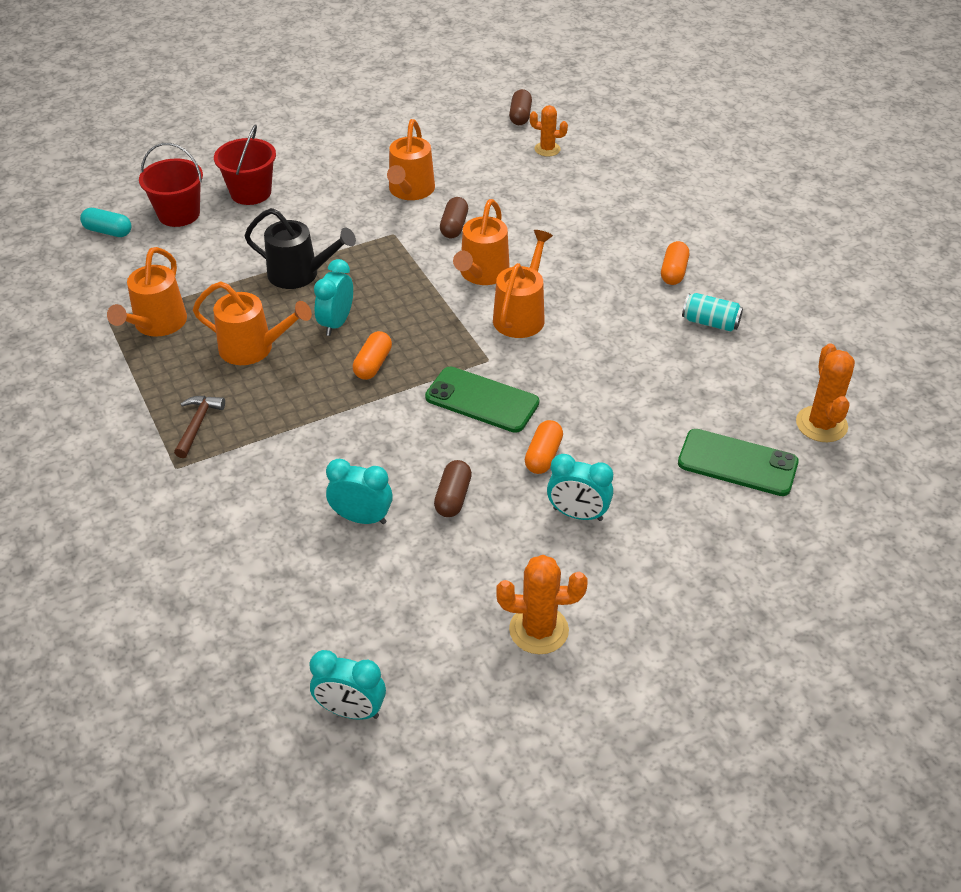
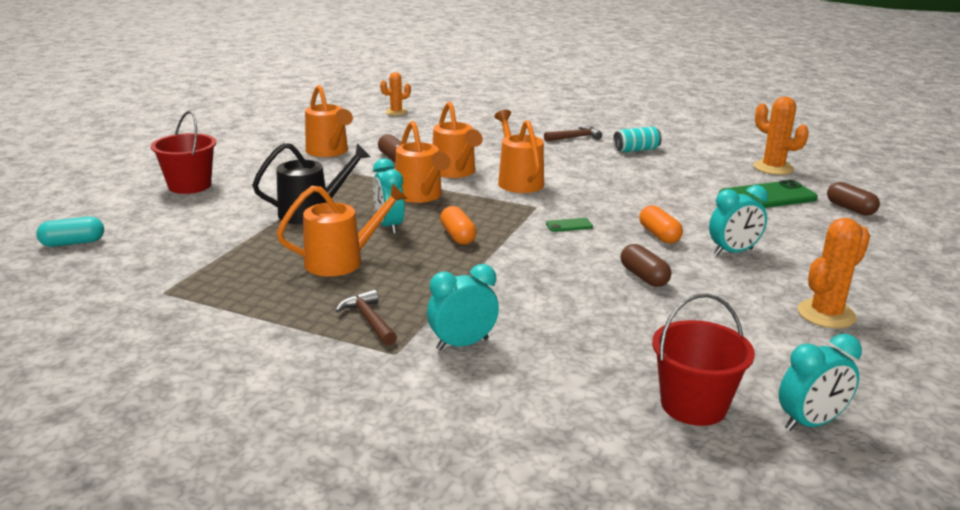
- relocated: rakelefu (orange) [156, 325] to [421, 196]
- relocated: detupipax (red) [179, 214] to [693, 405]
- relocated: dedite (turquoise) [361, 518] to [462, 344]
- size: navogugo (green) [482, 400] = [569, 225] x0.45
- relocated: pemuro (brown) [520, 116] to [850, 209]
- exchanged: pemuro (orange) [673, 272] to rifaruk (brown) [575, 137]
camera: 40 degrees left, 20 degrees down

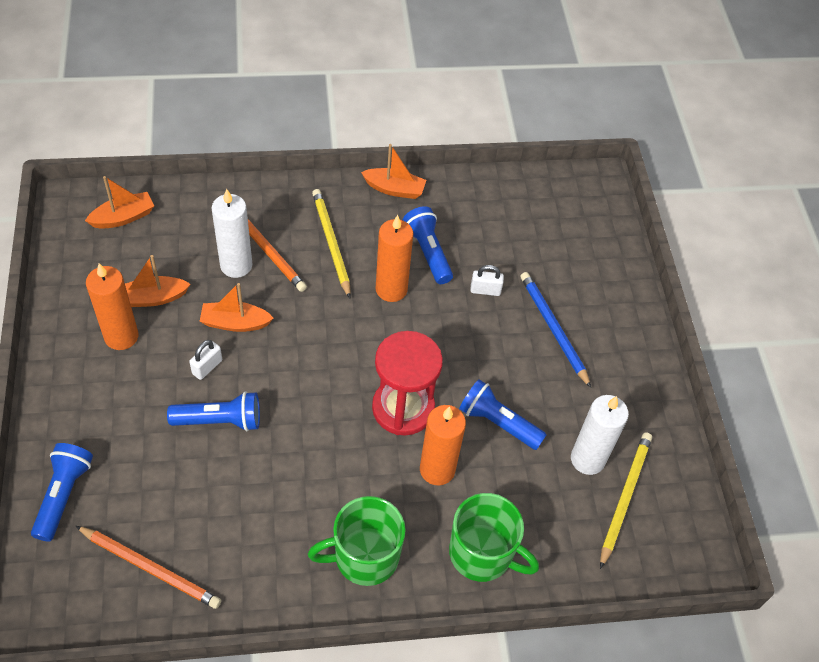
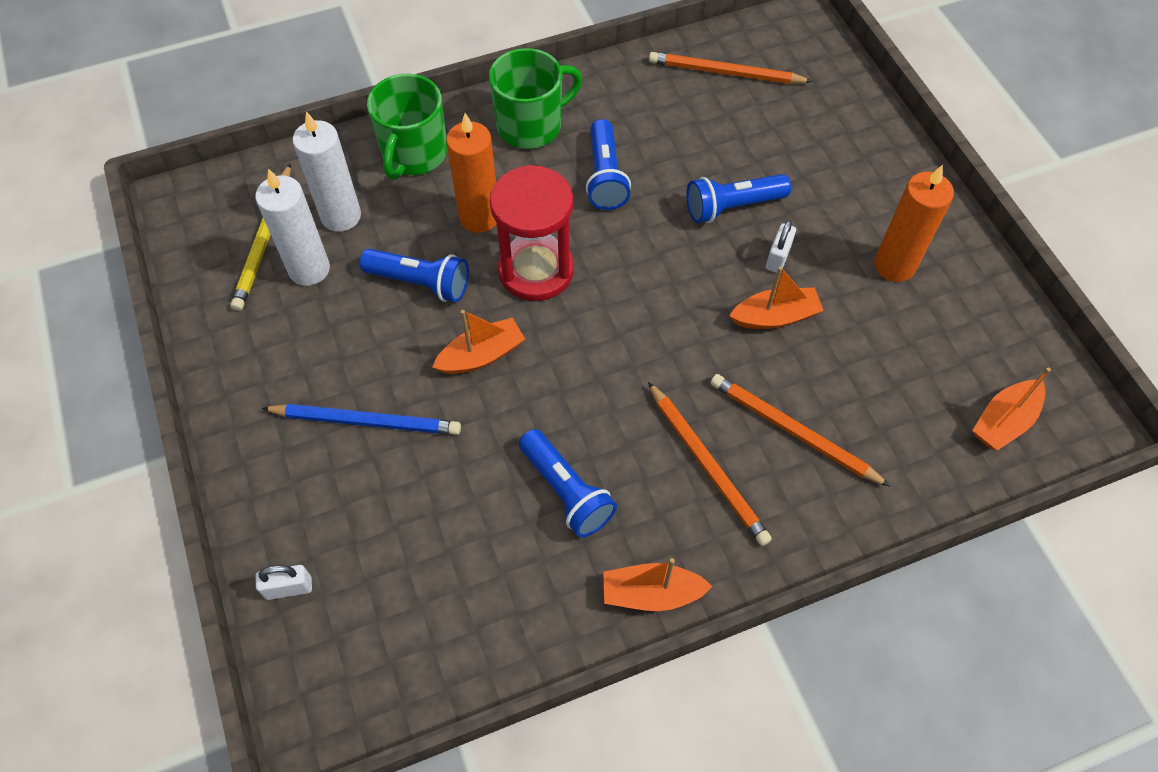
- relocated: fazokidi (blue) [64, 495] to [605, 176]
- relocated: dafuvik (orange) [153, 298] to [481, 355]
- relocated: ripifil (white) [236, 265] to [341, 216]
- colour: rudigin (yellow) [331, 243] to rudigin (orange) [707, 465]
- missing: ripifil (orange) [391, 289]
- spun: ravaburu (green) [482, 553] = [414, 154] 90 degrees counterclockwise
- relocated: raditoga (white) [485, 290] to [289, 588]
- spun: rudigin (blue) [553, 329] = [366, 421] 45 degrees counterclockwise
camera: 170 degrees right, 5 degrees up

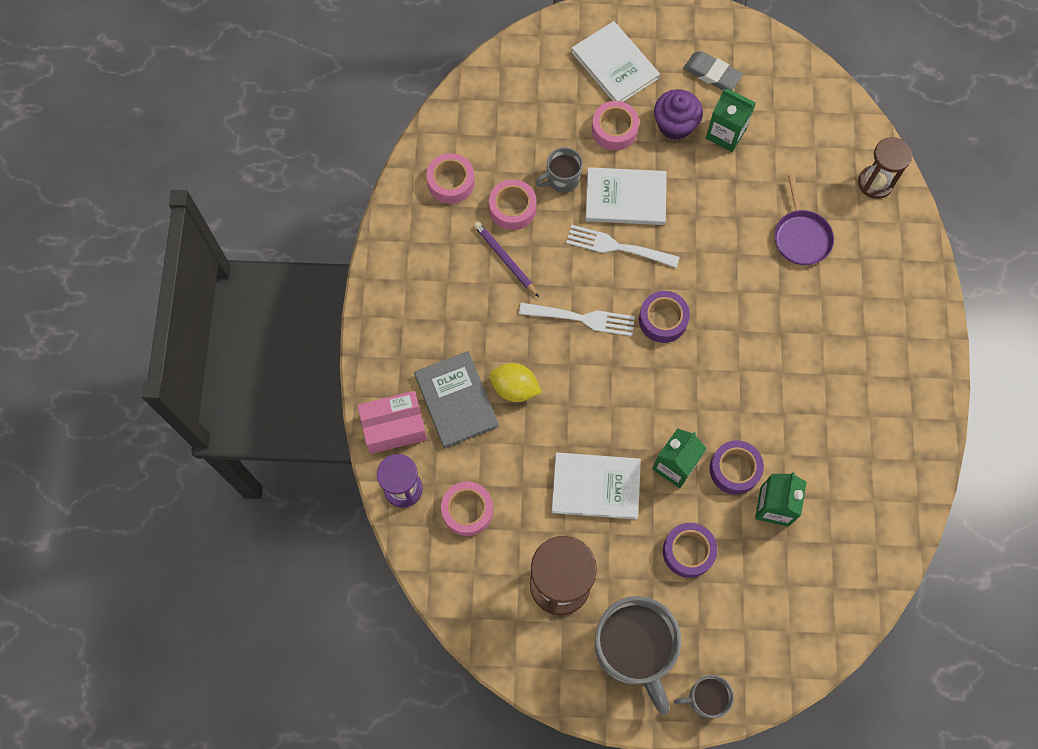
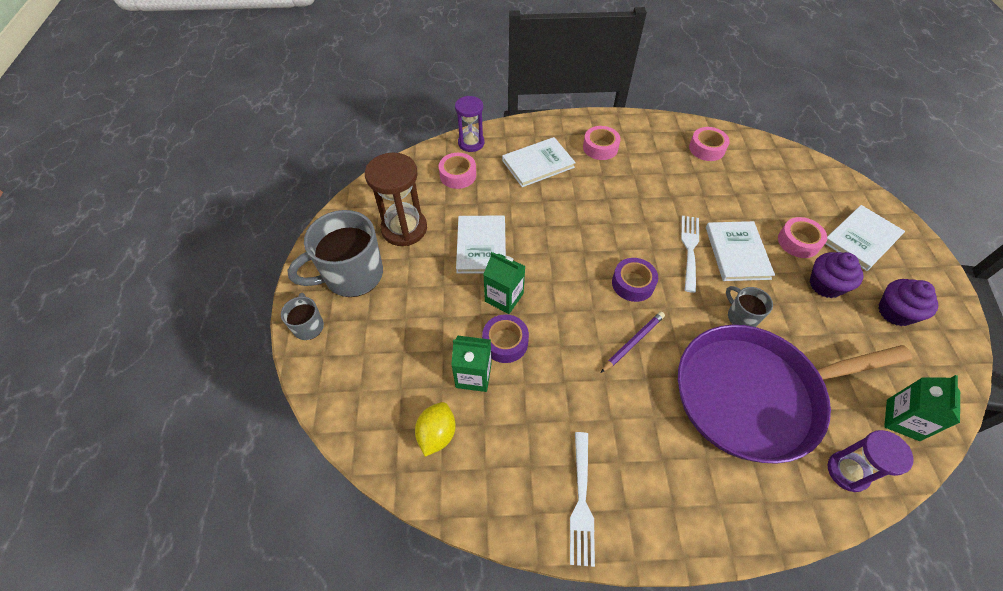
- missing: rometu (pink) [394, 427]
- colour: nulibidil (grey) [456, 400] to nulibidil (white) [538, 164]
- relocated: rudigin (purple) [505, 259] to [633, 342]
- relocated: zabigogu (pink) [512, 208] to [600, 147]
- relocated: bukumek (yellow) [514, 388] to [437, 434]
- relocated: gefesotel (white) [581, 318] to [581, 501]
- relocated: ravaburu (grey) [562, 179] to [741, 317]
- missing: zabigogu (purple) [688, 551]
- exchanged: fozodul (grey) [712, 74] to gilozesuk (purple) [895, 312]
- relocated: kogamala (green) [725, 133] to [902, 420]
- size: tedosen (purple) [801, 237] = [753, 395] x2.38
- colour: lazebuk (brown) [875, 183] to lazebuk (purple) [847, 471]
camera: 85 degrees right, 15 degrees down

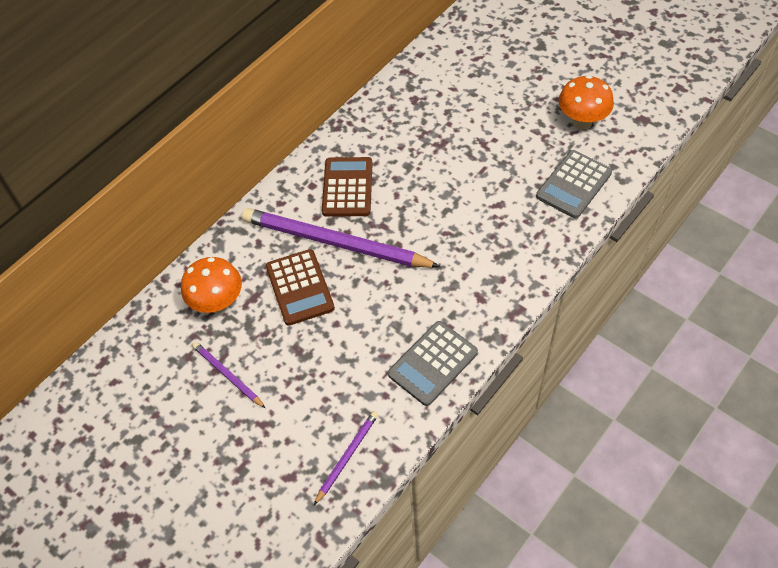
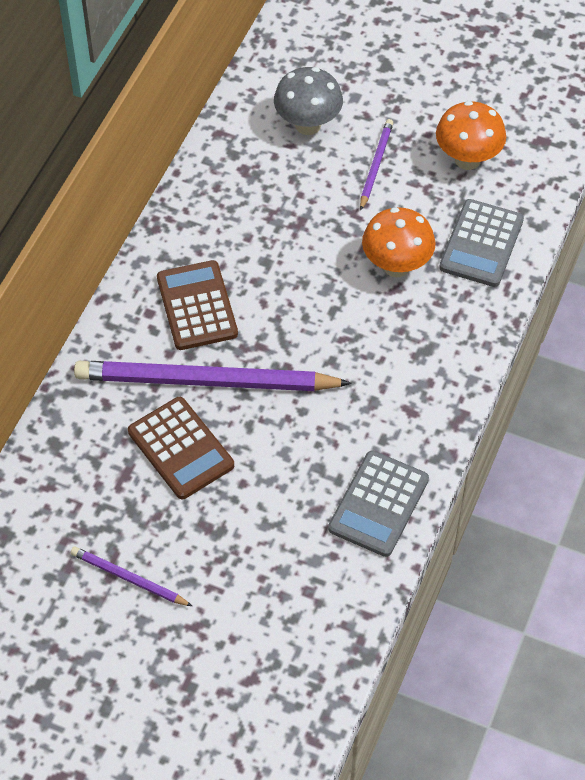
- relocated: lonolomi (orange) [218, 303] to [396, 266]
- relocated: rudigin (purple) [347, 456] to [375, 165]
- appeared: lonolomi (grey) [308, 125]
camera: 20 degrees left, 0 degrees up

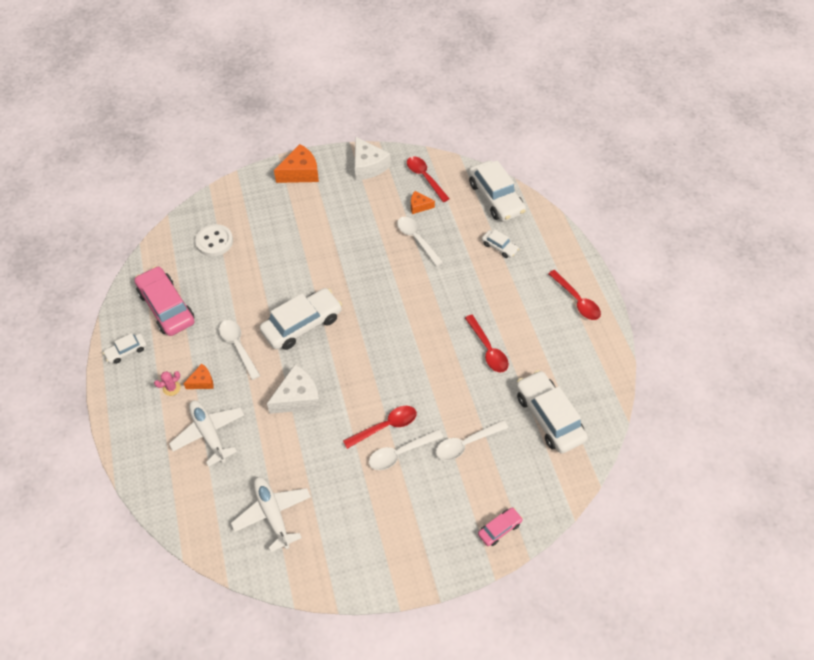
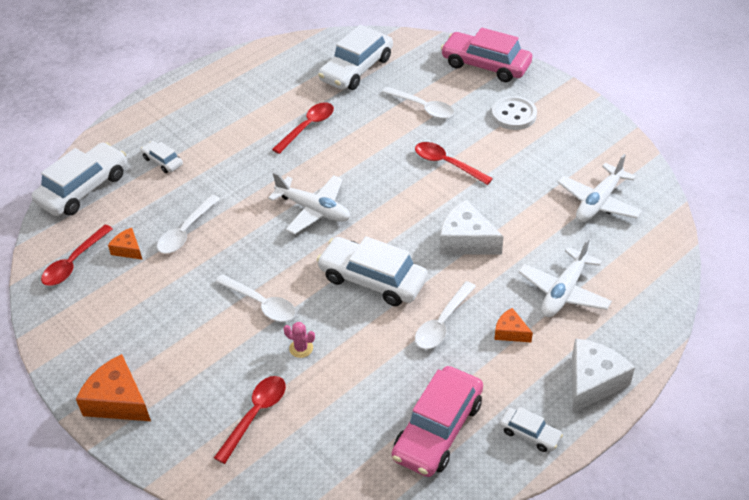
- relocated: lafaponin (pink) [171, 388] to [301, 348]
- relocated: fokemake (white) [214, 241] to [514, 115]
- relocated: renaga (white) [368, 166] to [593, 381]
- relocated: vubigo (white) [400, 453] to [261, 304]
- spun: renaga (orange) [419, 206] = [128, 249] 150 degrees clockwise
- size: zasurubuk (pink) [499, 529] = [485, 65] x2.03
- spun: zasurubuk (white) [499, 247] = [162, 161] 60 degrees counterclockwise
- relocated: vubigo (red) [576, 300] to [255, 415]
- appeared: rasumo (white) [313, 210]
camera: 115 degrees left, 10 degrees down

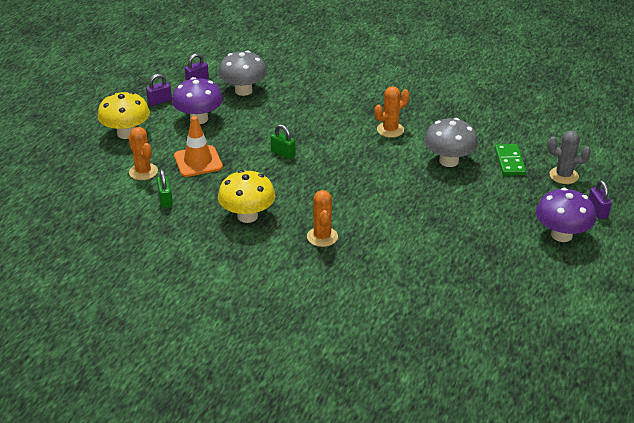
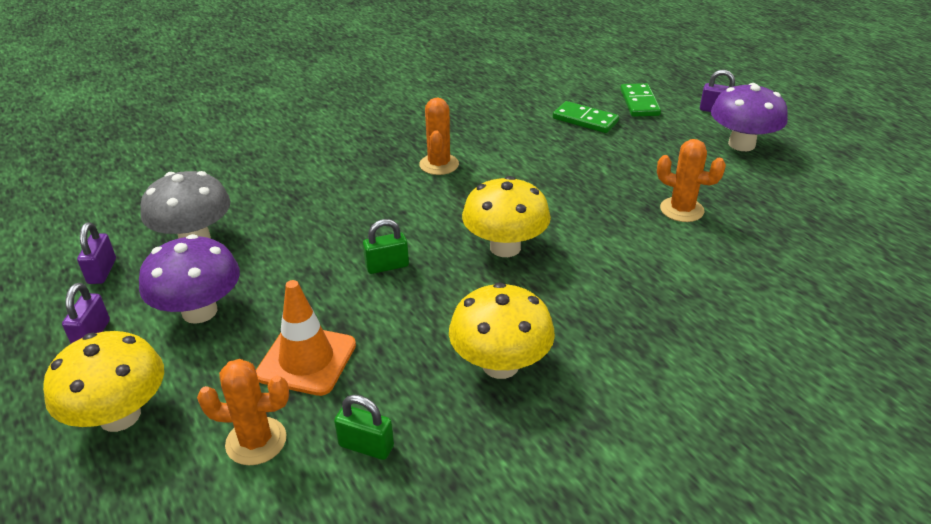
- relocated: lafaponin (orange) [322, 237] to [681, 210]
- missing: lonolomi (grey) [448, 161]
- exchanged: lafaponin (grey) [563, 175] to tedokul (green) [639, 103]
- appeared: lonolomi (yellow) [505, 247]
camera: 55 degrees left, 0 degrees up

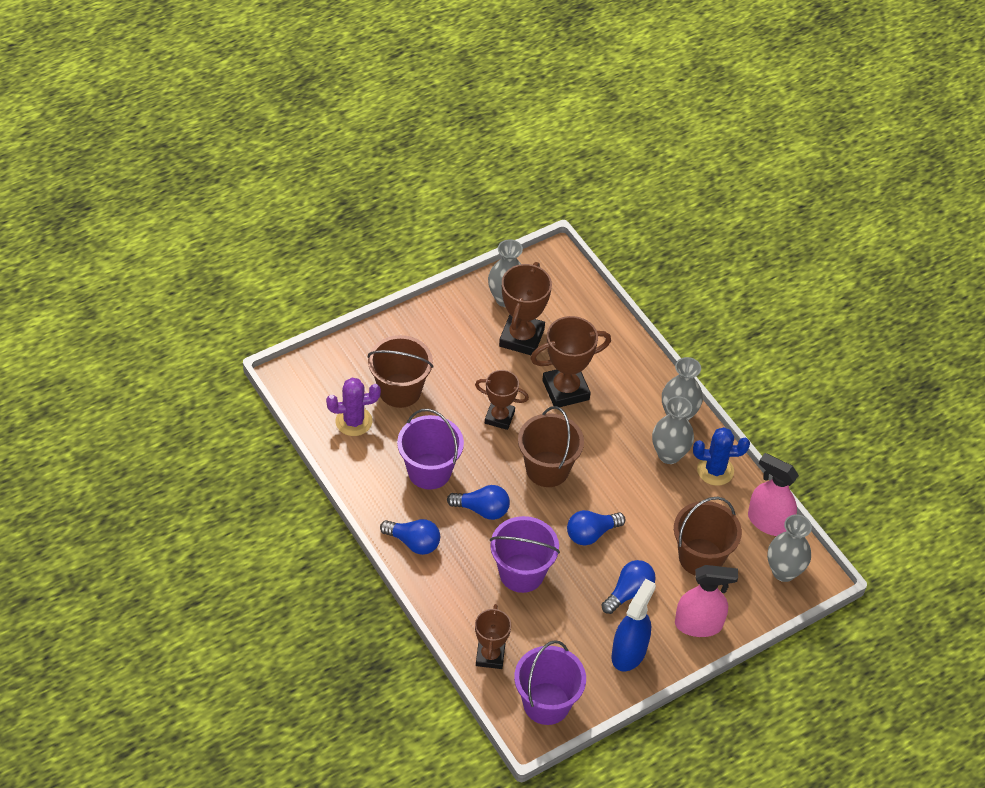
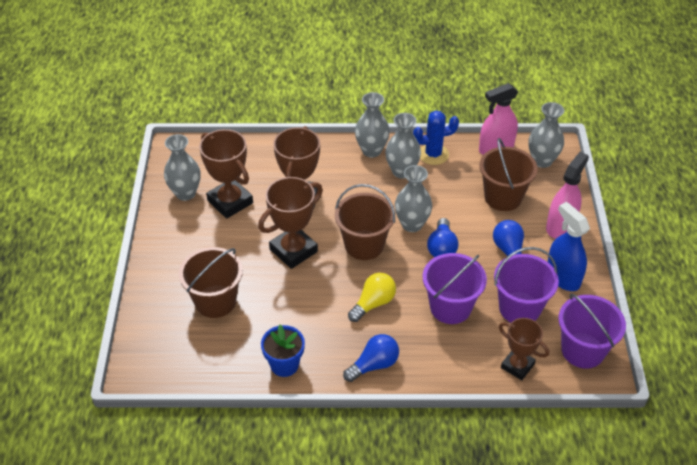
- missing: lafaponin (purple) [354, 421]
- relocated: detupipax (purple) [429, 471] to [519, 308]
- colour: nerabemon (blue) [482, 509] to nerabemon (yellow) [373, 303]
- size: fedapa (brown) [499, 417] = [293, 250] x1.54
- spun: lafaponin (blue) [715, 470] = [433, 154] 45 degrees clockwise
- appeared: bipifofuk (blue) [284, 365]
- appeared: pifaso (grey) [412, 224]
camera: 55 degrees left, 5 degrees down

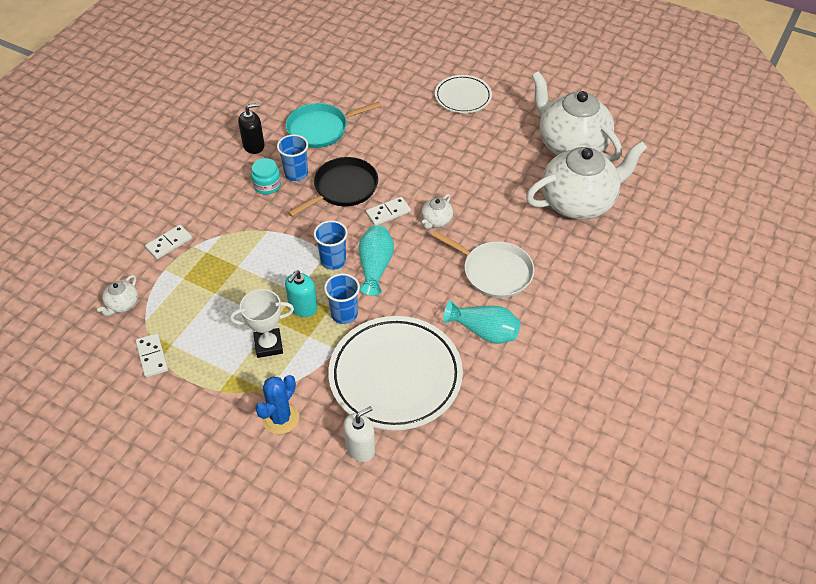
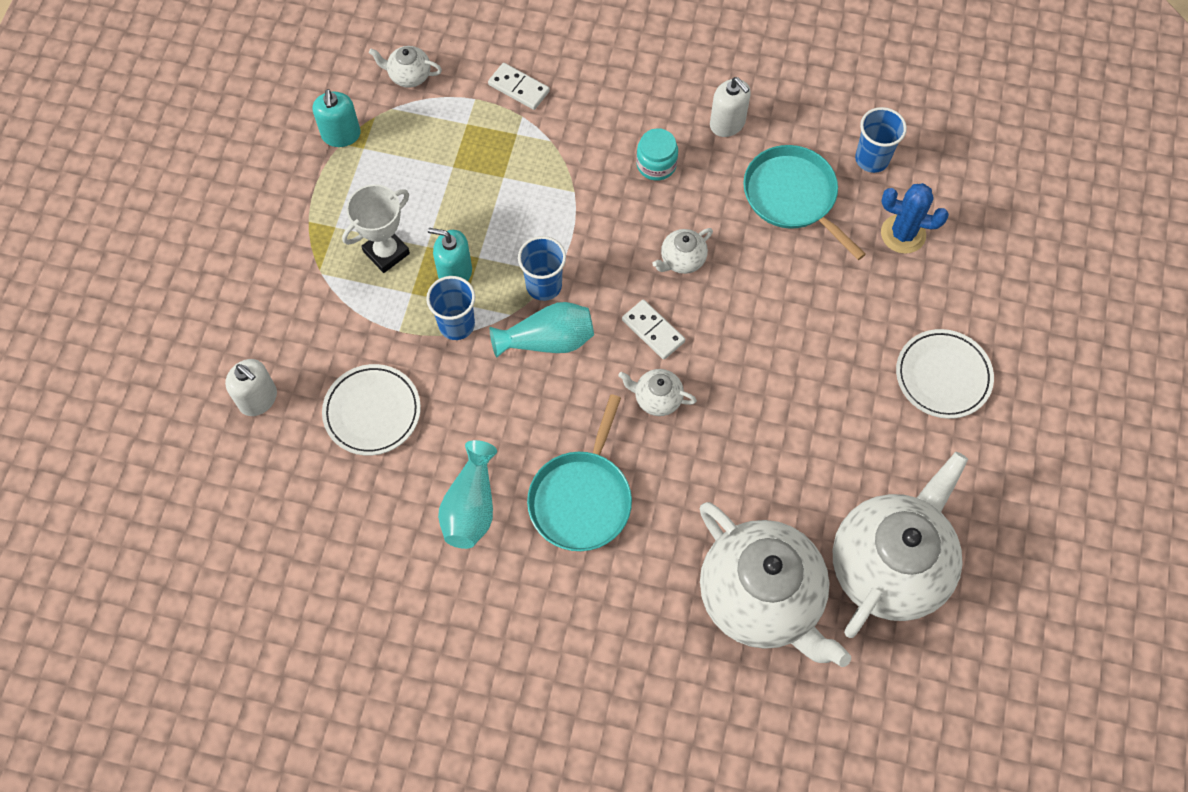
- exchanged: tedokul (white) [152, 356] to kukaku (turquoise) [341, 135]
- spun: fedapa (white) [268, 345] = [386, 252] 75 degrees clockwise
- colour: kukaku (black) [253, 145] to kukaku (white) [727, 123]
- relocated: lafaponin (blue) [280, 418] to [903, 234]
- relocated: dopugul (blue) [296, 174] to [872, 159]
- exchanged: tedosen (black) [343, 188] to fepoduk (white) [682, 260]
- size: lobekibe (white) [395, 376] = [372, 412] x0.55
- colour: tedosen (white) [494, 272] to tedosen (turquoise) [582, 498]
camera: 75 degrees right, 15 degrees up

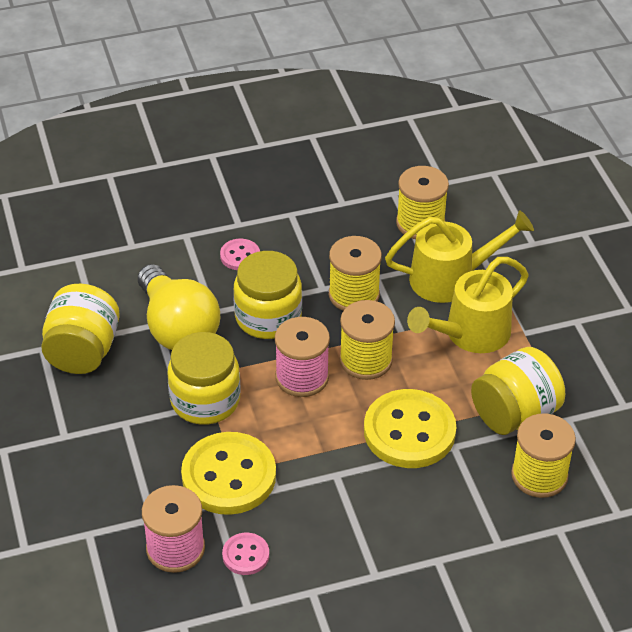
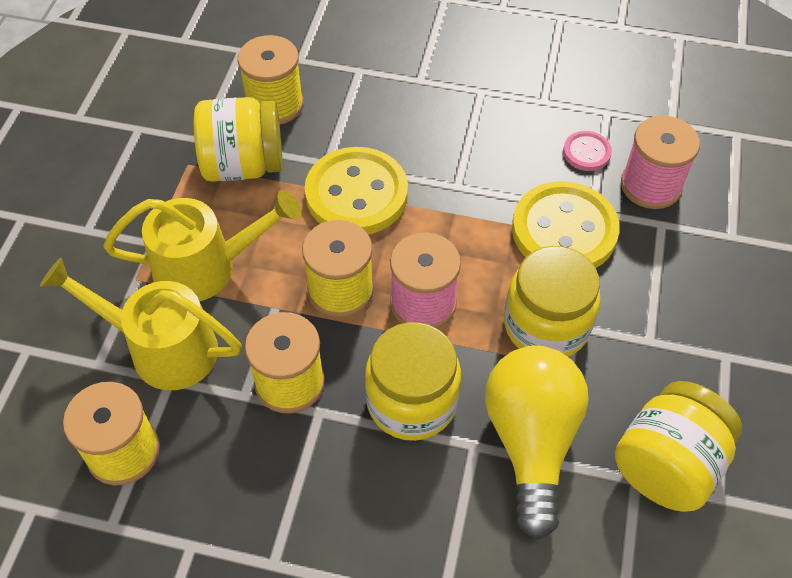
- missing: fokemake (pink) [240, 256]
camera: 150 degrees left, 10 degrees up

